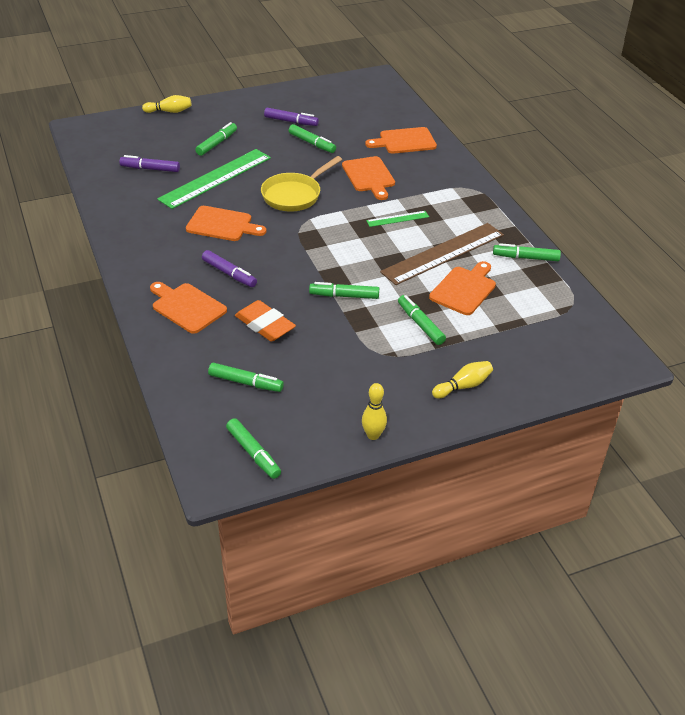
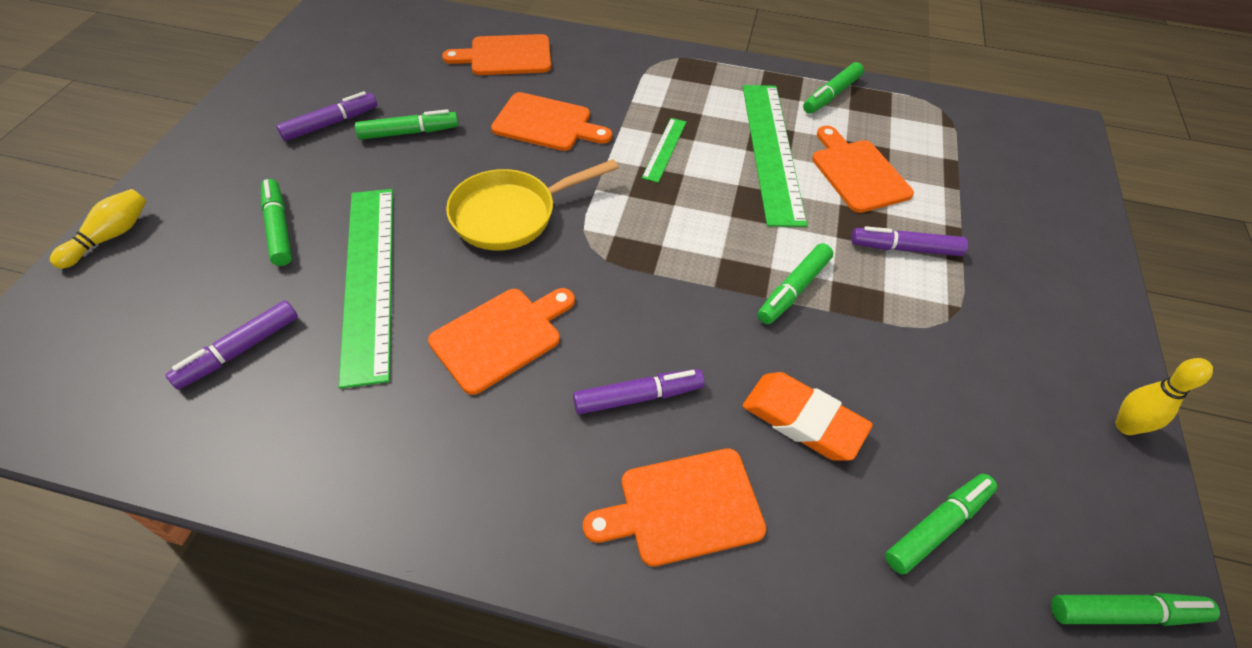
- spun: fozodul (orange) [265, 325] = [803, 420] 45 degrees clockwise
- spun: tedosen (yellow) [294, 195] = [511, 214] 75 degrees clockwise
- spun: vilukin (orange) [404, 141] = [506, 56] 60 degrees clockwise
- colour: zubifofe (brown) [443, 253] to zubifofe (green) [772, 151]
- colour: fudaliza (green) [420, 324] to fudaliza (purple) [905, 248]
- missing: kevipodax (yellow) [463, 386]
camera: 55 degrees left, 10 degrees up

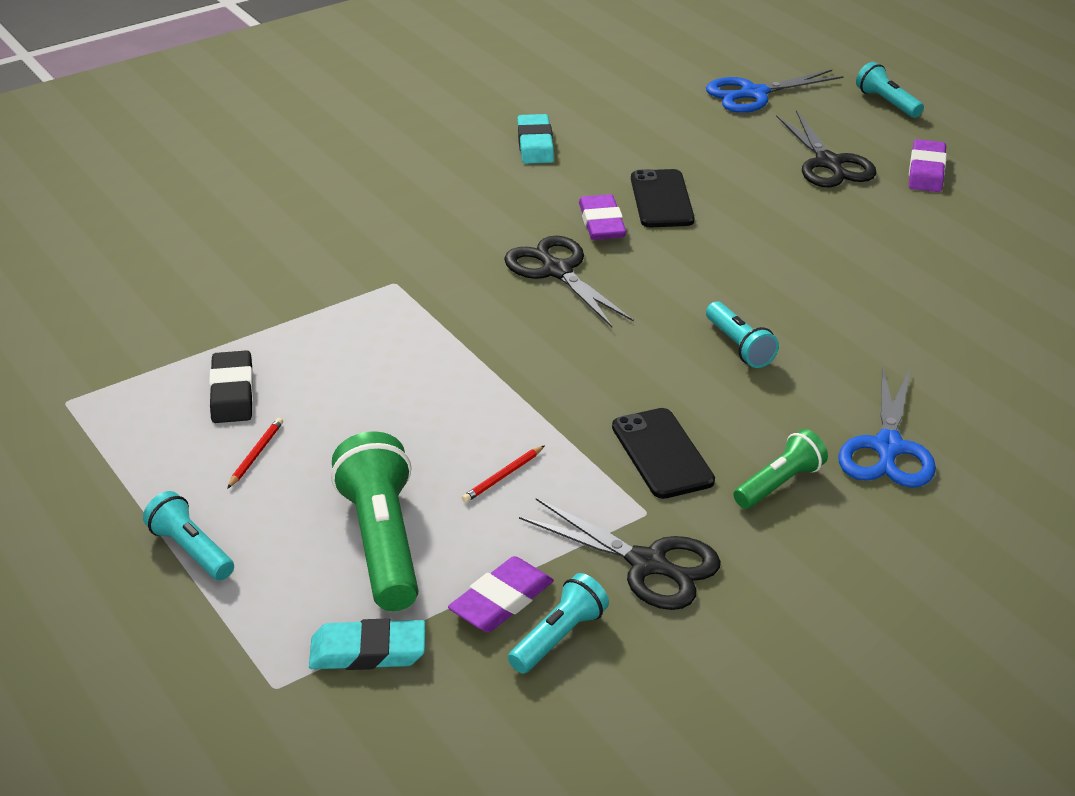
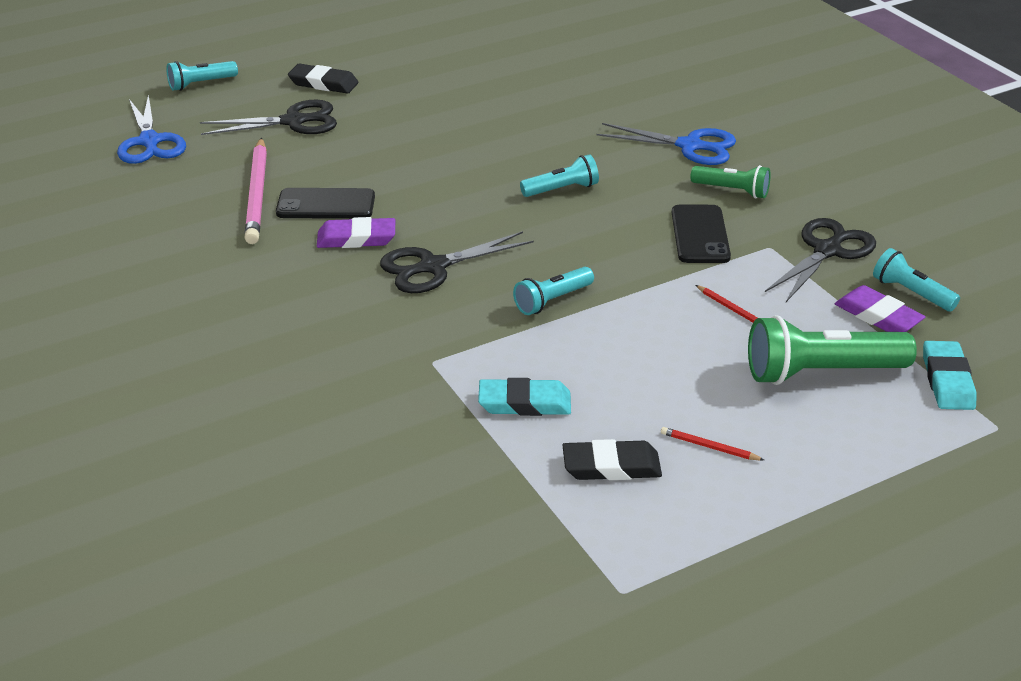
- relocated: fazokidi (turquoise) [191, 550] to [552, 301]
- relocated: fozodul (turquoise) [535, 144] to [524, 403]
- spun: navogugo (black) [662, 454] = [700, 235] 75 degrees counterclockwise
- spun: fazokidi (green) [779, 484] = [732, 191] 150 degrees clockwise
- colour: fozodul (purple) [926, 171] to fozodul (black) [323, 83]
- appeared: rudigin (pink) [257, 194]
camera: 85 degrees left, 0 degrees up

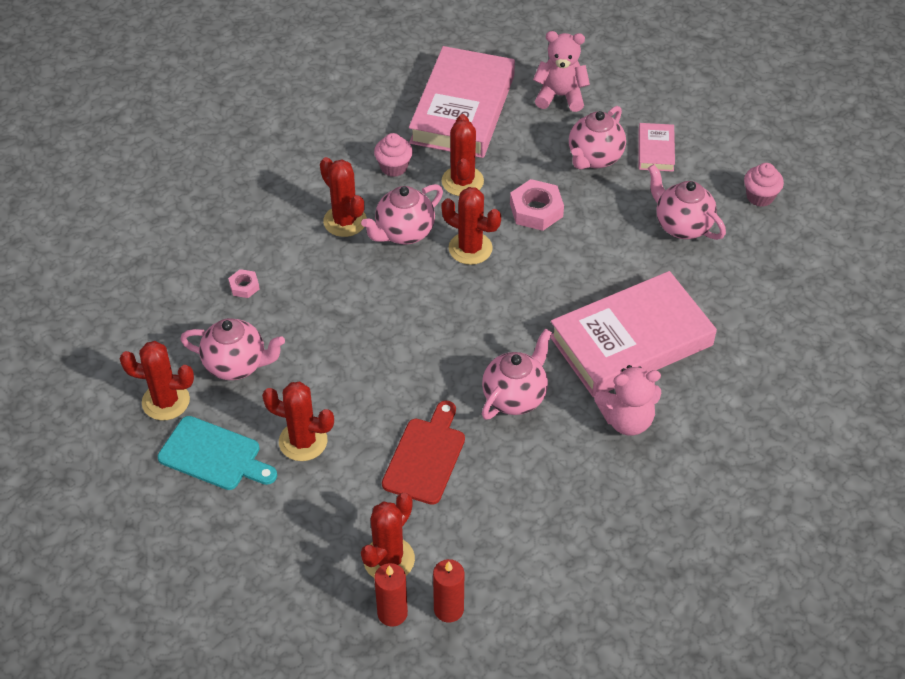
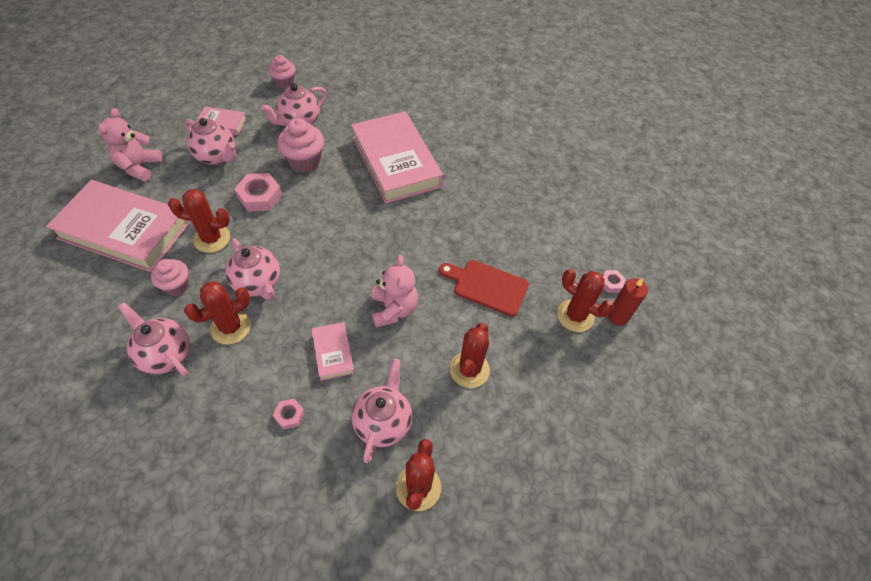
- missing: vilukin (turquoise) [214, 455]
- exchanged: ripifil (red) [448, 609] to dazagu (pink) [611, 283]
- missing: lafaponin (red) [470, 248]
- relocated: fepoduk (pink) [515, 397] to [165, 355]
- relocated: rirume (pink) [627, 420] to [393, 309]
- appeared: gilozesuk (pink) [304, 161]
- appeared: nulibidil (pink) [333, 353]
camera: 90 degrees left, 5 degrees up

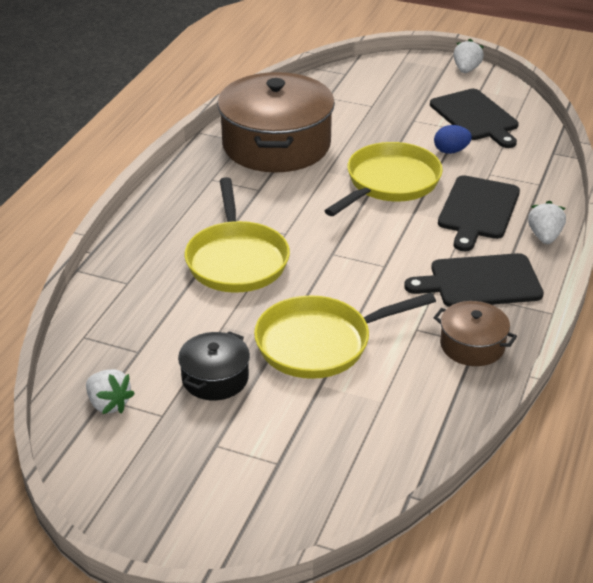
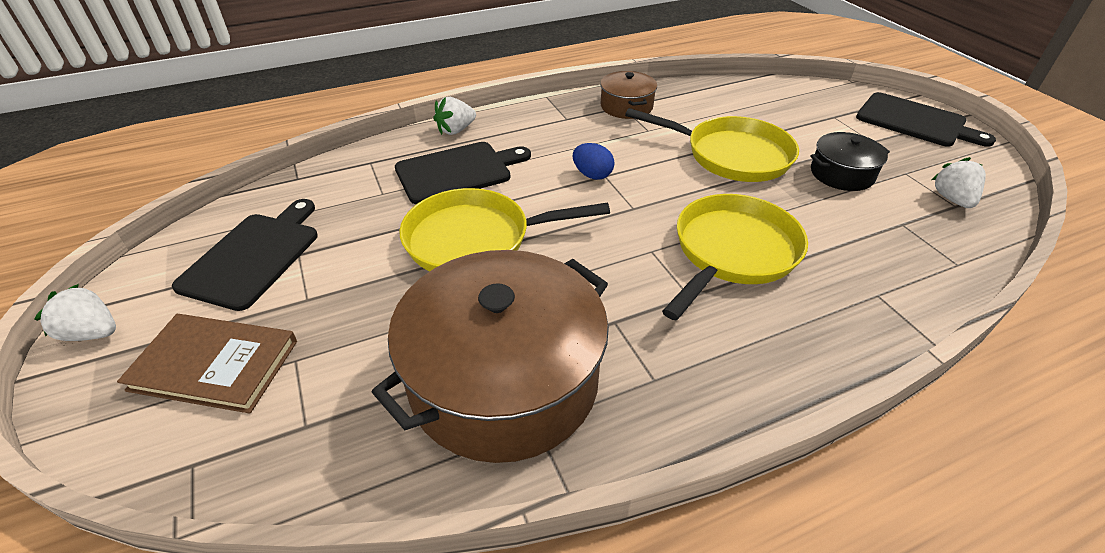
- relocated: vilukin (black) [480, 282] to [915, 121]
- relocated: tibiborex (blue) [451, 151] to [592, 175]
- spun: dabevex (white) [466, 70] = [92, 333] 45 degrees clockwise
- appeared: nulibidil (brown) [214, 365]
camera: 135 degrees left, 5 degrees up

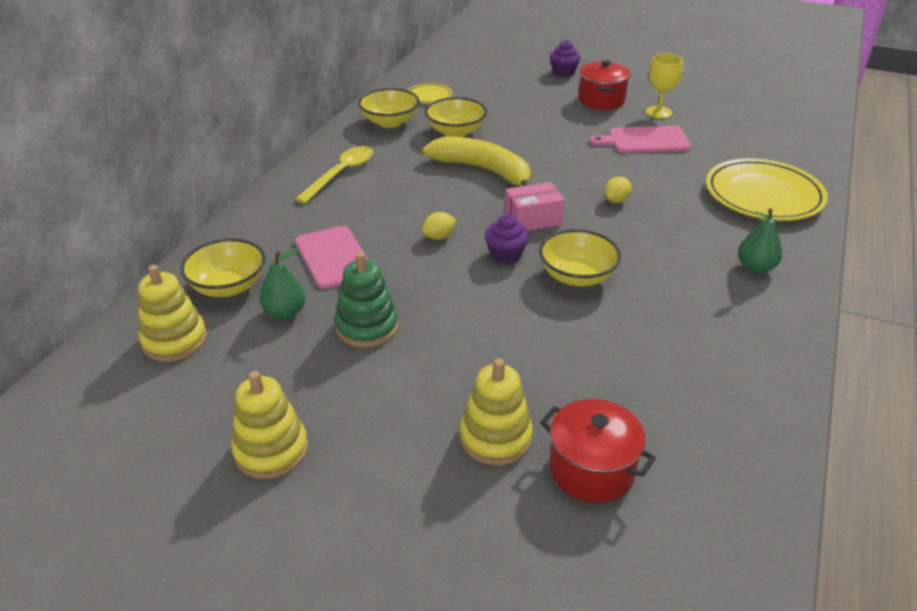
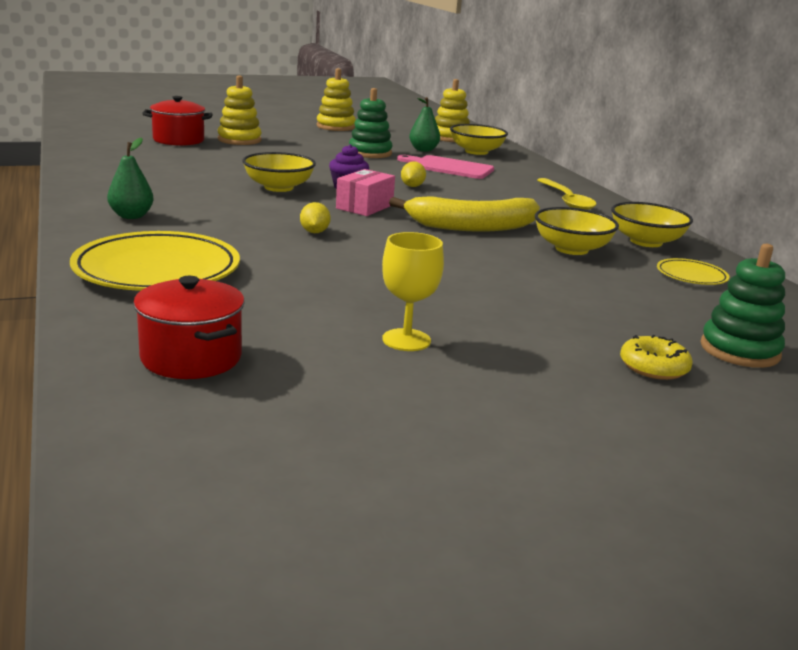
- exchanged: gilozesuk (purple) [563, 72] to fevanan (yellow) [653, 367]
- relocated: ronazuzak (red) [601, 100] to [191, 358]
- missing: vilukin (pink) [644, 140]
- appeared: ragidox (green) [739, 350]
camera: 135 degrees right, 15 degrees down

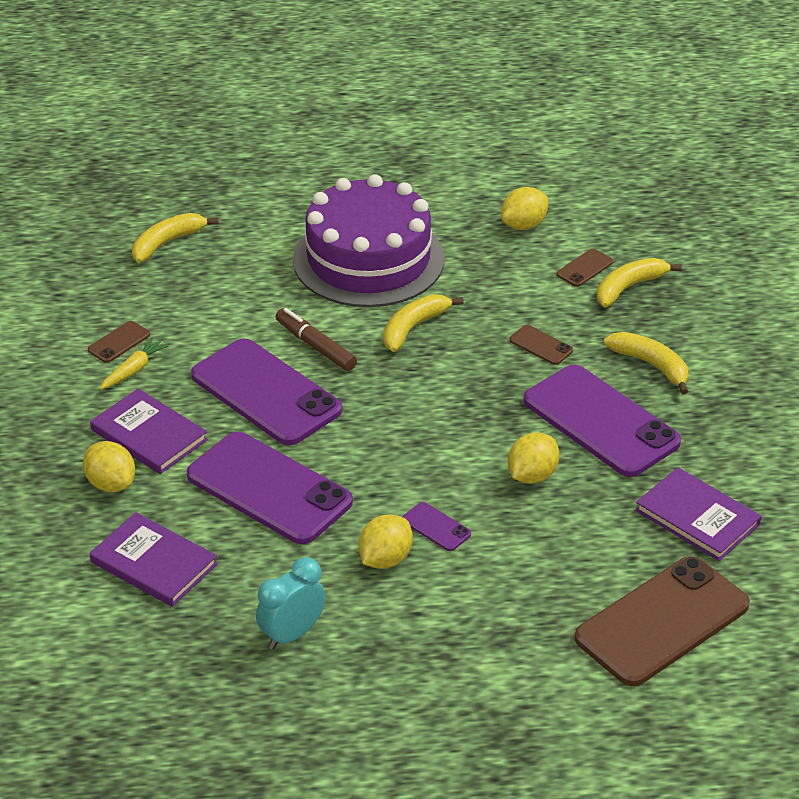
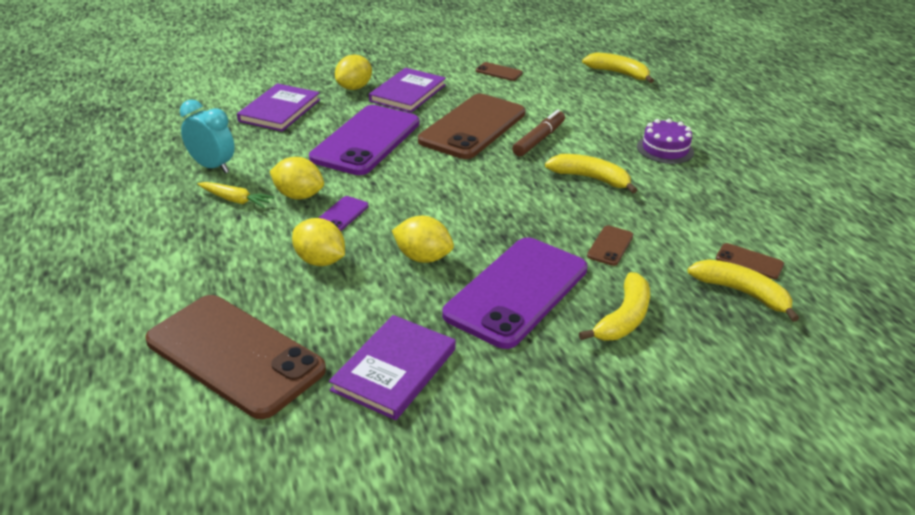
- relocated: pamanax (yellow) [134, 370] to [235, 200]
- colour: navogugo (purple) [266, 393] to navogugo (brown) [473, 127]
- size: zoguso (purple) [368, 259] = [665, 149] x0.42
- relocated: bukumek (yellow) [524, 225] to [320, 261]
camera: 75 degrees right, 5 degrees down

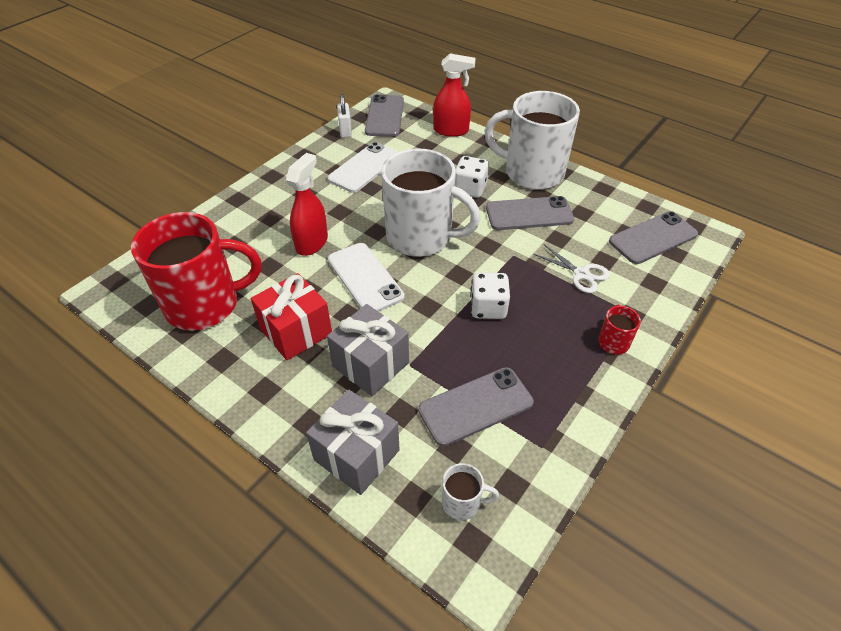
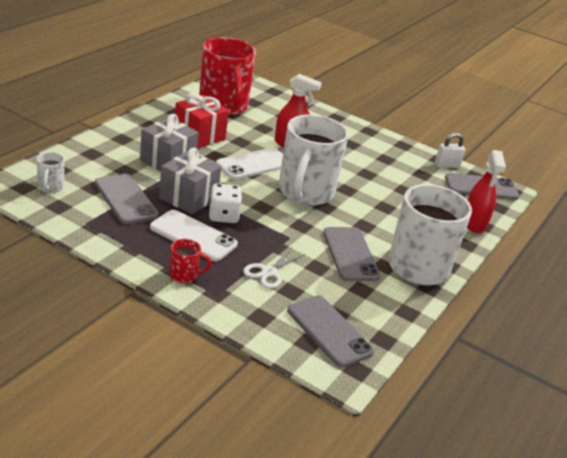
- relocated: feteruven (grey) [356, 455] to [188, 198]
- relocated: navogugo (white) [364, 168] to [193, 236]
- missing: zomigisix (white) [470, 189]
camera: 80 degrees right, 15 degrees down

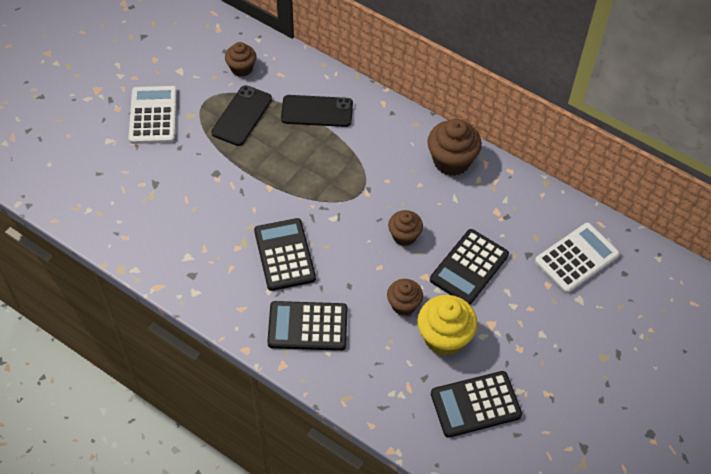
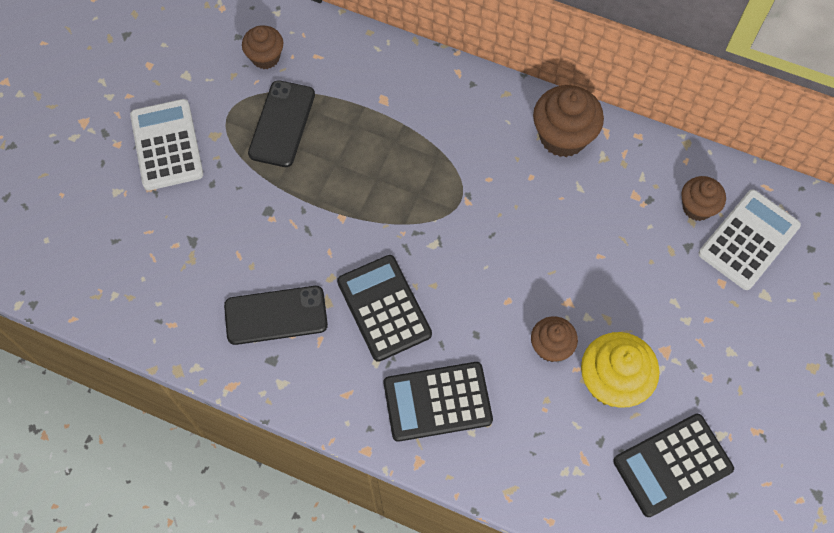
- relocated: navogugo (black) [317, 111] to [276, 315]
- relocated: gilozesuk (brown) [404, 236] to [697, 207]
- missing: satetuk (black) [469, 267]
camera: 10 degrees left, 10 degrees up

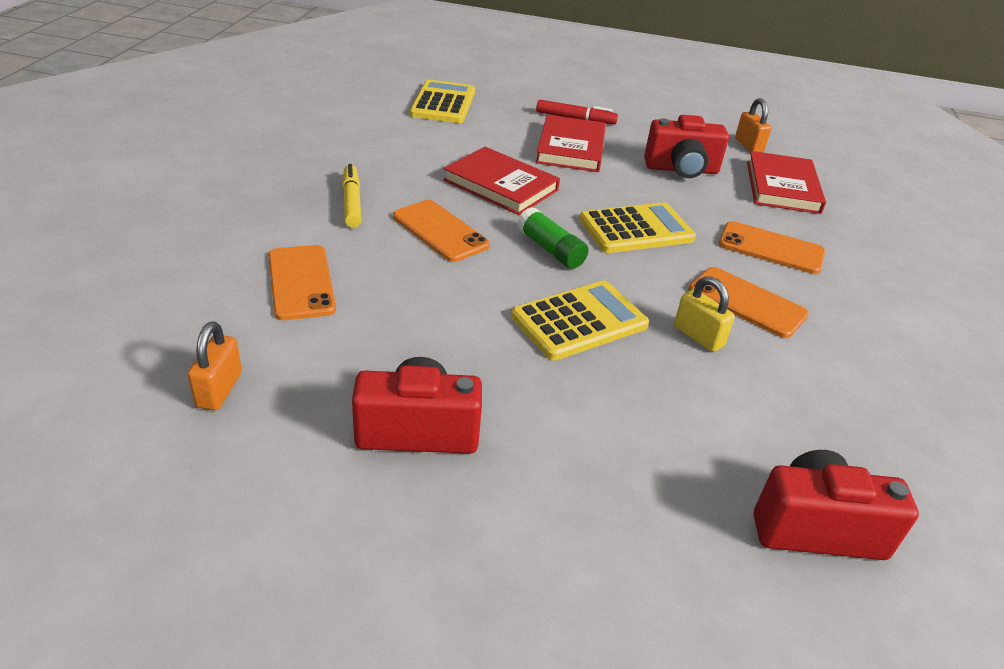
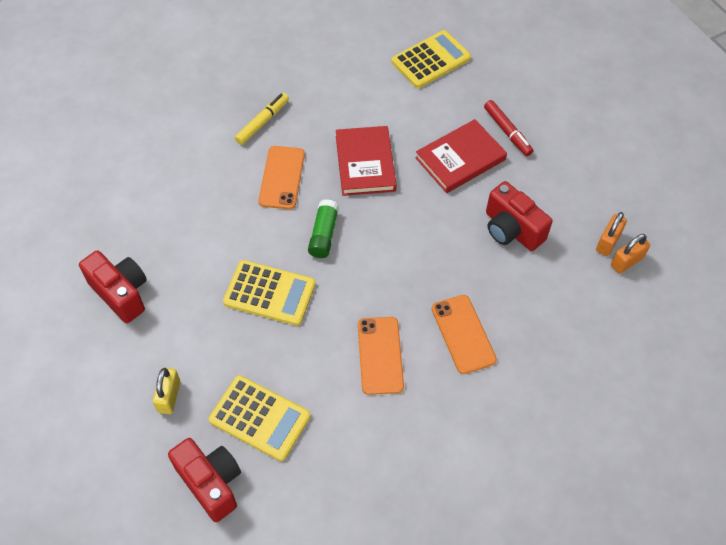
- relocated: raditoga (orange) [219, 389] to [626, 262]
- missing: navogugo (orange) [301, 282]
- relocated: satetuk (yellow) [636, 229] to [260, 418]
- relocated: raditoga (yellow) [698, 336] to [169, 397]
- missing: nulibidil (red) [782, 187]
camera: 50 degrees right, 20 degrees up

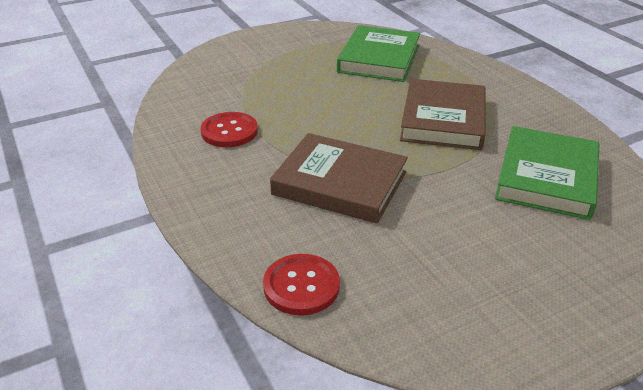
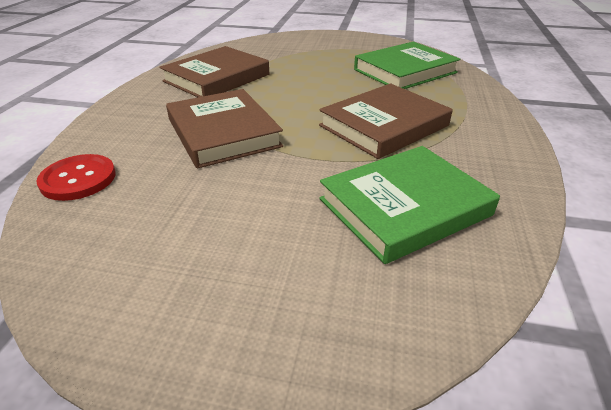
- exchanged: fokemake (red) [229, 131] to nulibidil (brown) [217, 78]
camera: 40 degrees right, 0 degrees up

